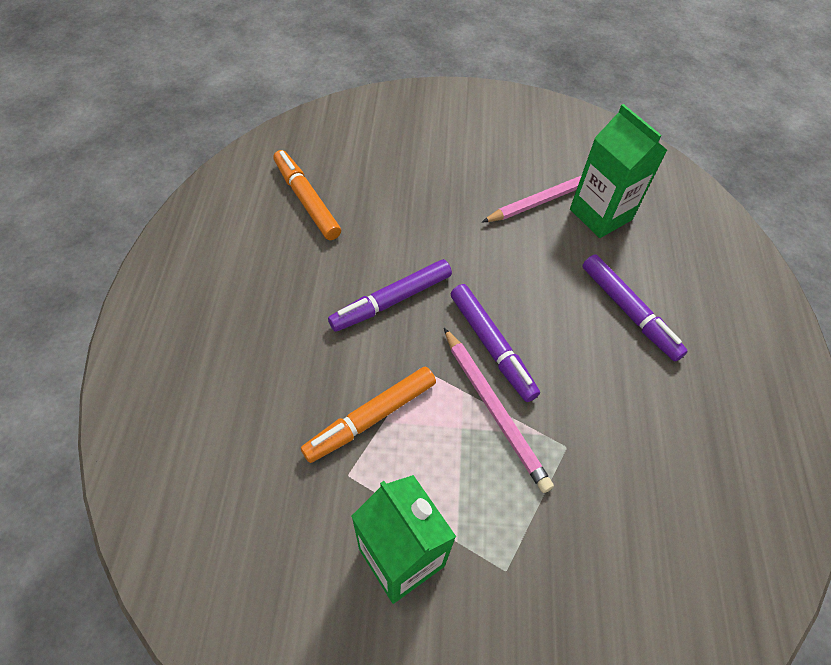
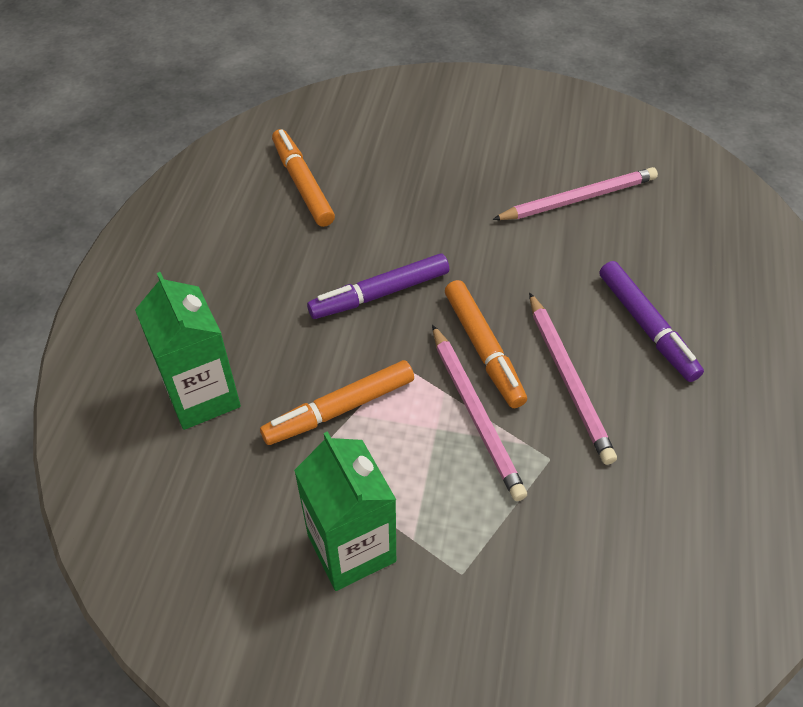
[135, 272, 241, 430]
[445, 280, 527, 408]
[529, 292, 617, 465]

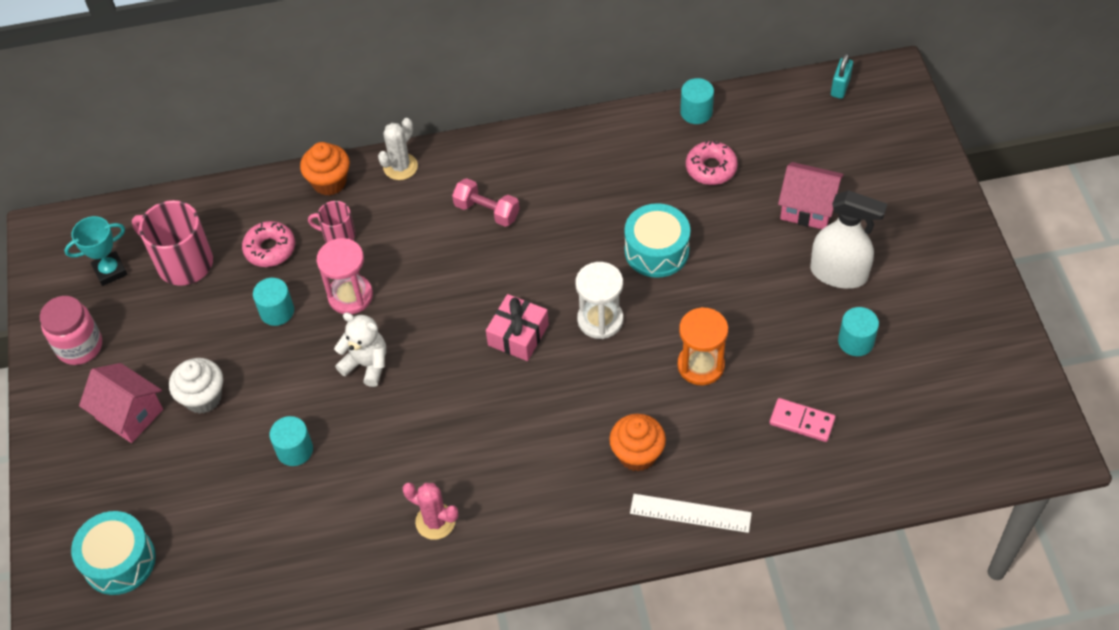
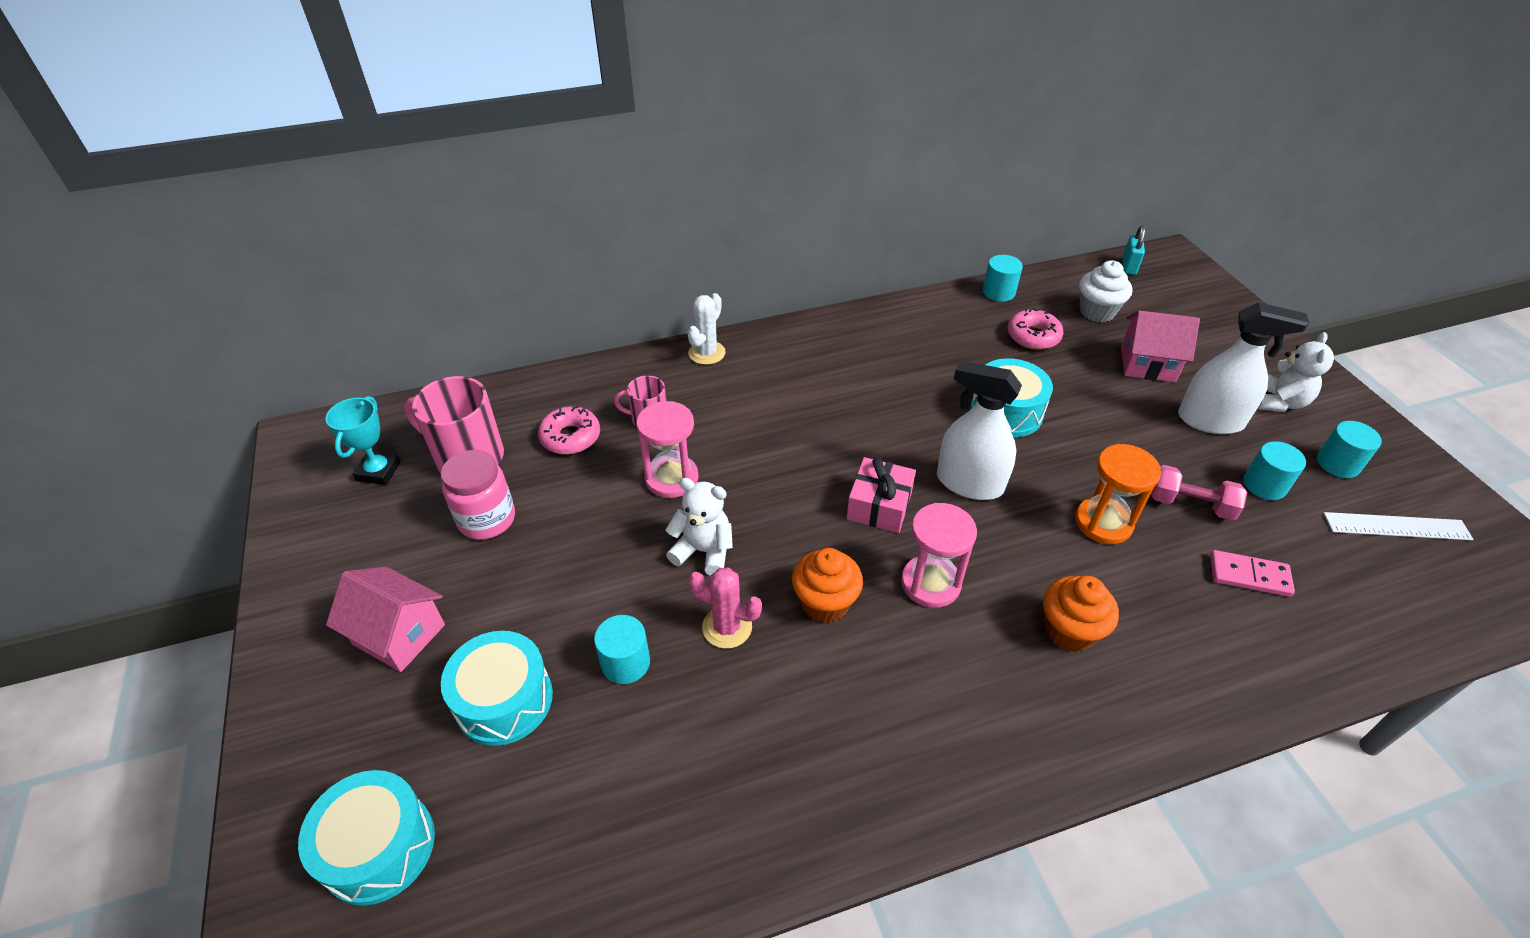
[325, 396, 401, 485]
[441, 450, 515, 540]
[441, 631, 553, 746]
[688, 568, 762, 649]
[792, 548, 863, 623]
[901, 503, 977, 608]
[937, 360, 1022, 500]
[1079, 260, 1132, 322]
[1151, 465, 1247, 521]
[1258, 332, 1334, 412]
[1317, 421, 1382, 478]
[1323, 512, 1474, 540]

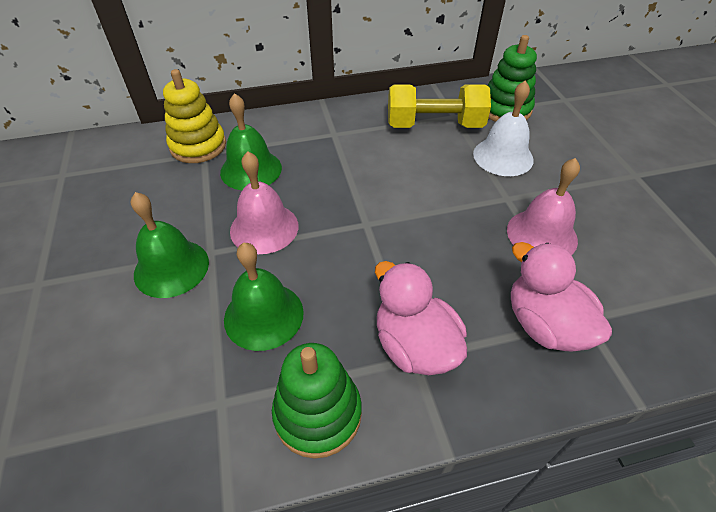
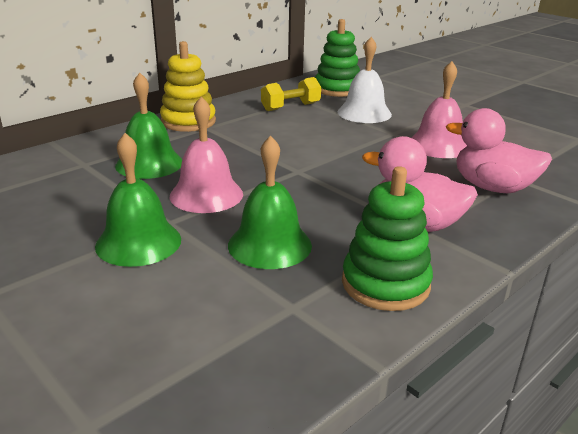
[160, 41, 216, 132]
[261, 77, 321, 111]

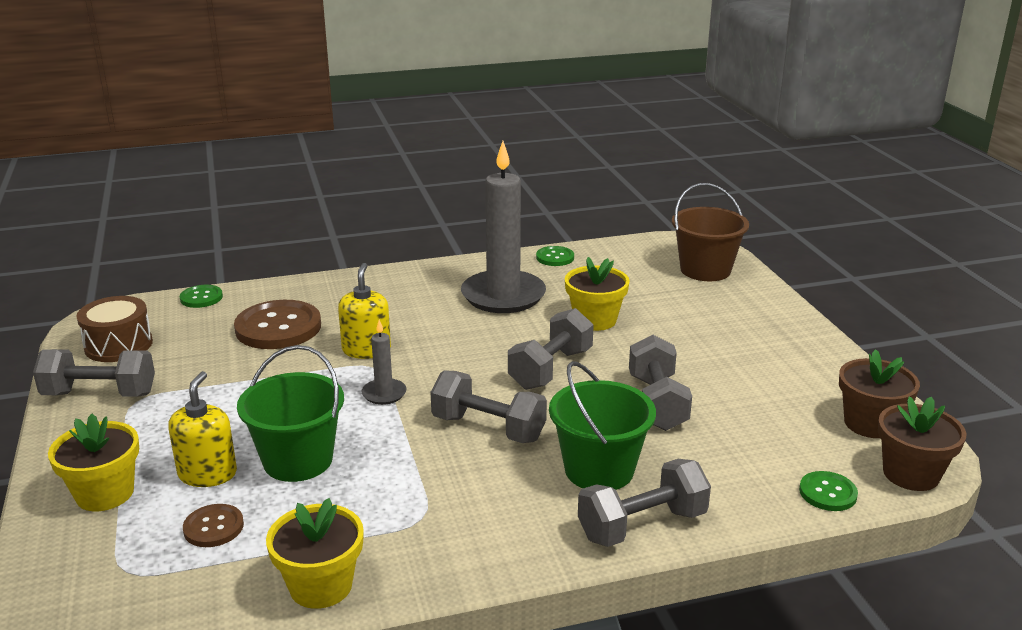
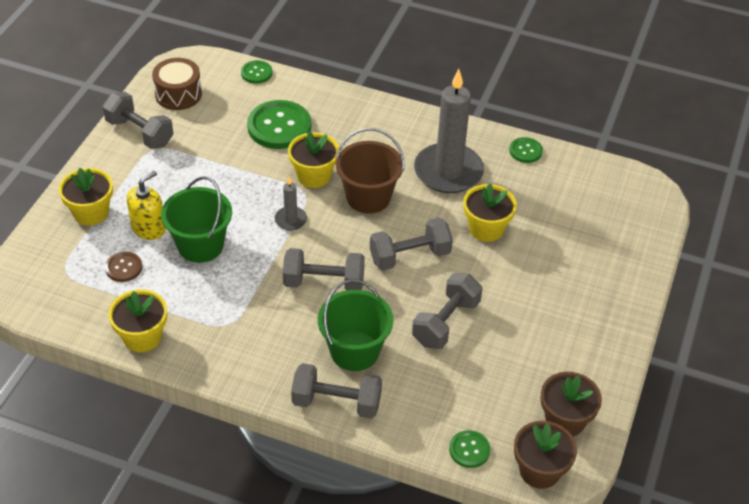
[247, 100, 311, 149]
[283, 248, 365, 290]
[288, 132, 339, 188]
[336, 128, 404, 214]

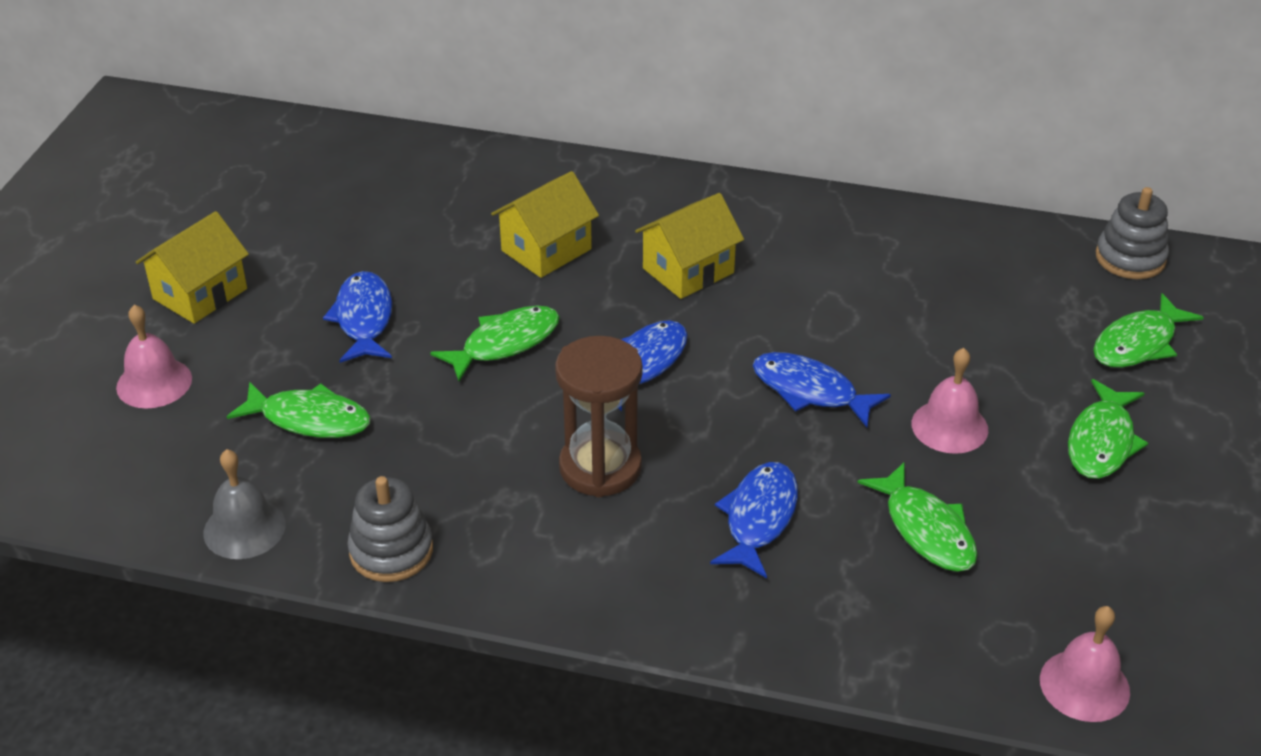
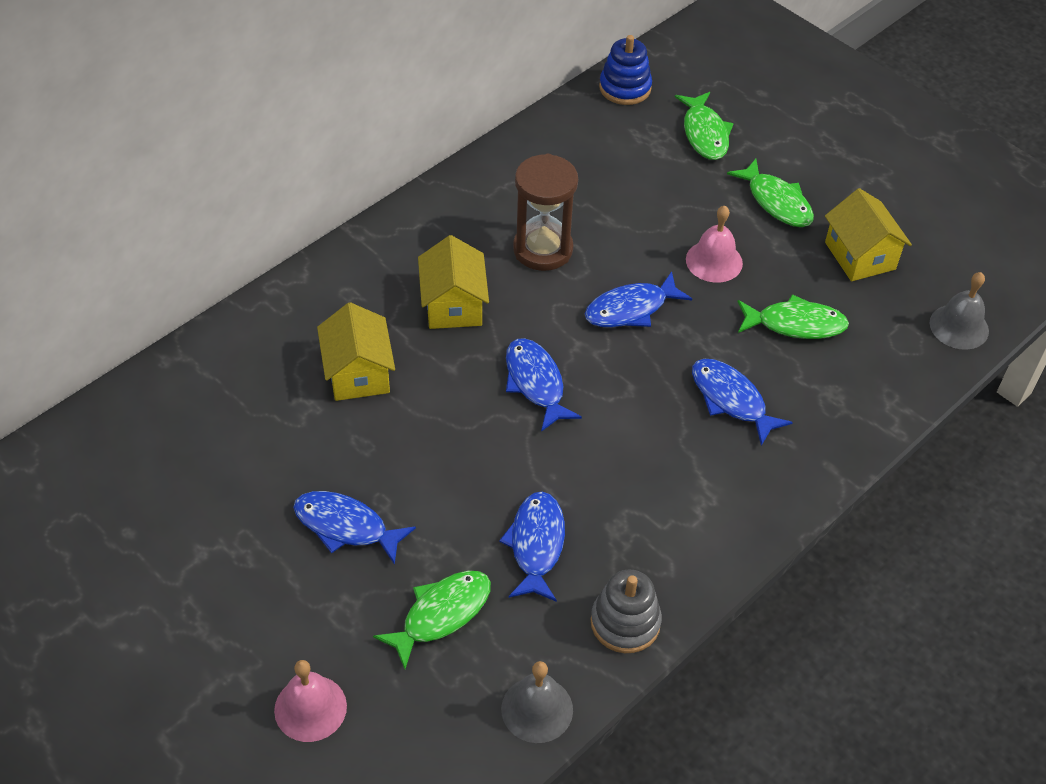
[499, 492, 565, 602]
[513, 154, 578, 271]
[599, 35, 652, 105]
[825, 188, 912, 281]
[930, 272, 989, 350]
[430, 306, 560, 382] (first image)

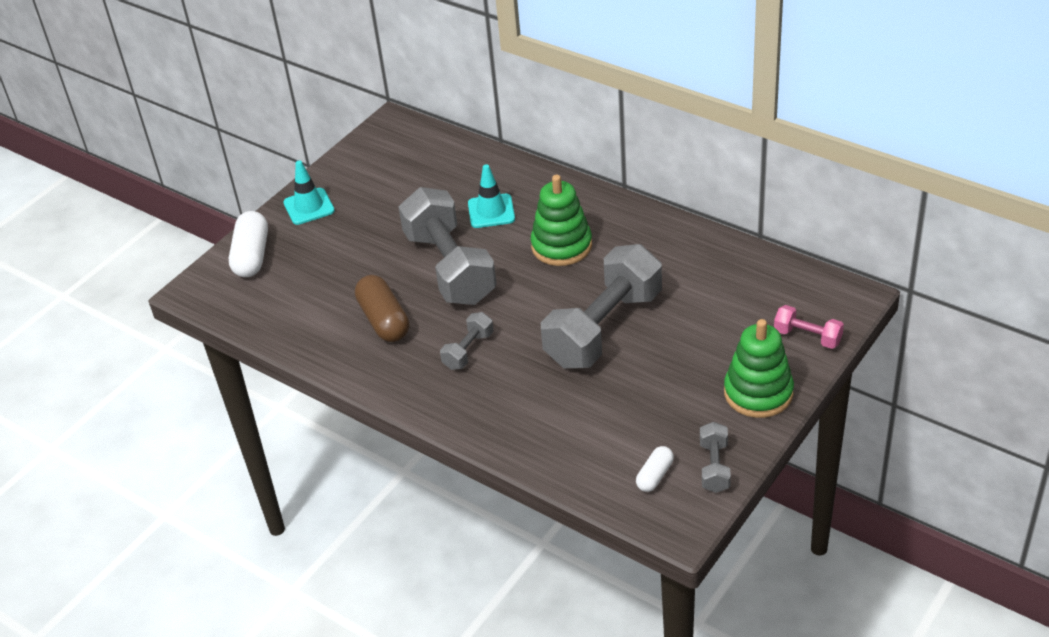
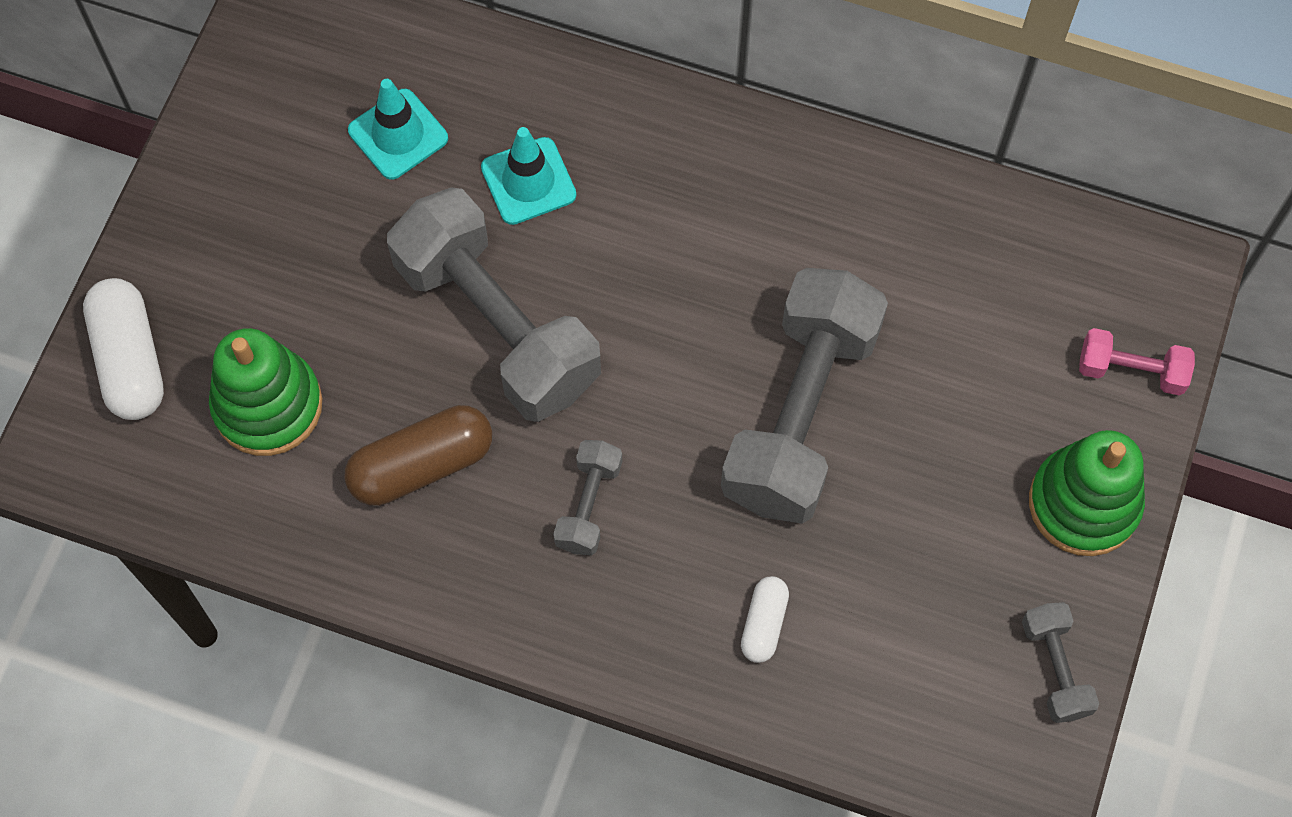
[209, 328, 322, 456]
[344, 405, 492, 506]
[348, 79, 448, 180]
[741, 576, 789, 663]

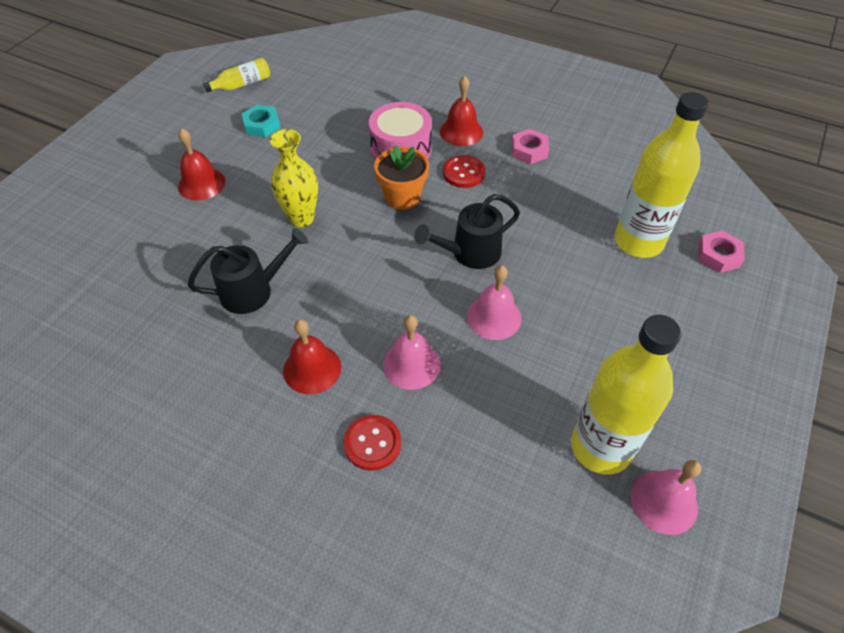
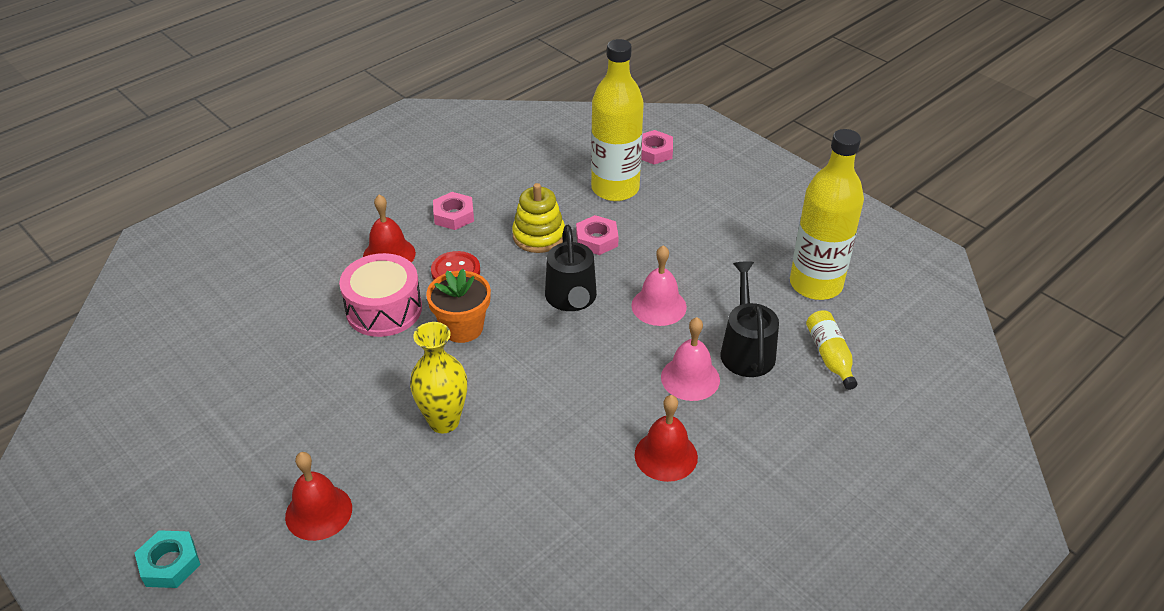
[135, 530, 201, 588]
[512, 183, 565, 253]
[576, 215, 619, 255]
[720, 261, 779, 377]
[806, 310, 857, 390]
[343, 415, 401, 471] (first image)
[631, 460, 701, 535] (first image)

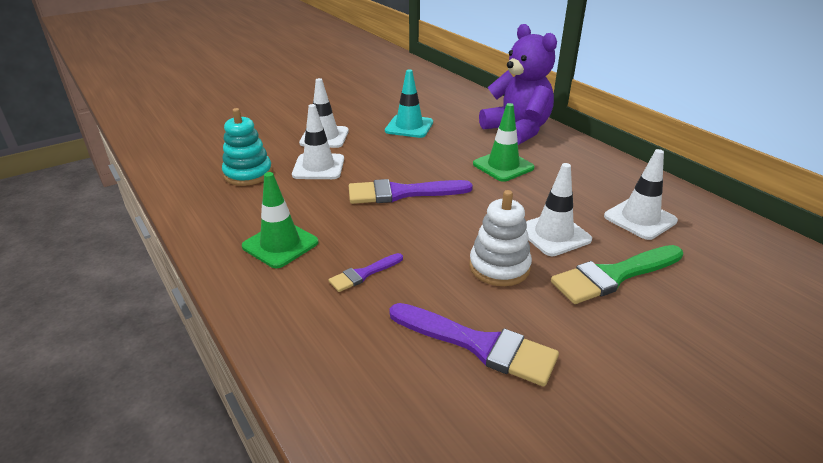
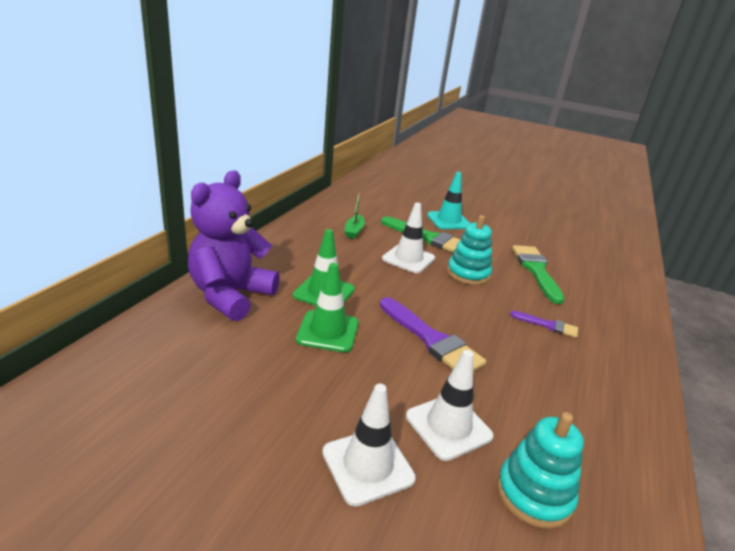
[296, 263, 359, 352]
[344, 193, 365, 239]
[427, 172, 470, 229]
[447, 215, 492, 285]
[512, 245, 564, 304]

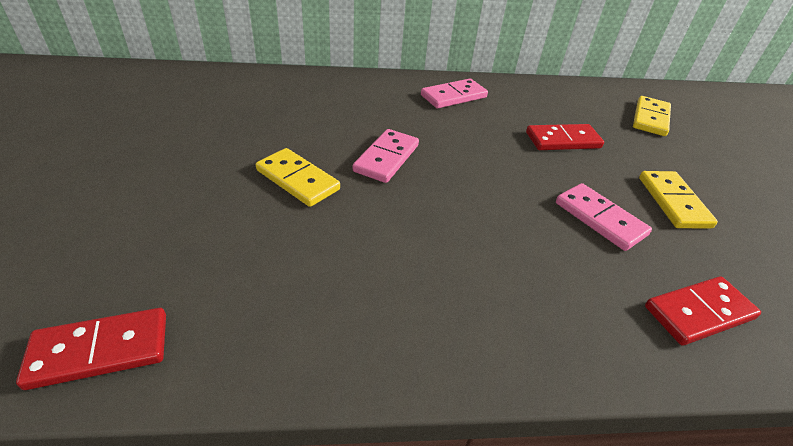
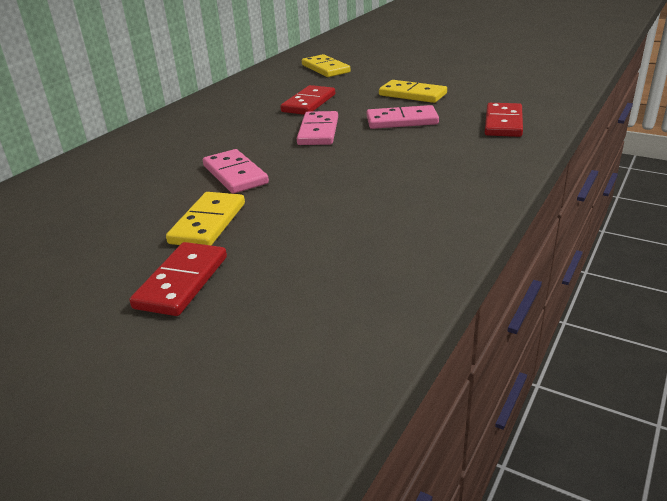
[129, 242, 227, 316]
[166, 192, 245, 246]
[297, 111, 338, 145]

